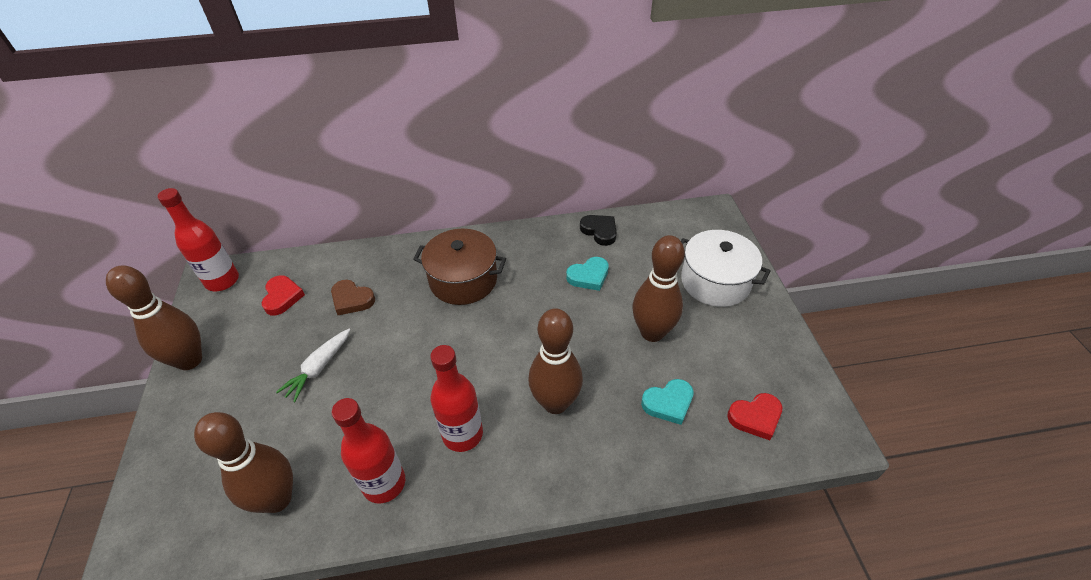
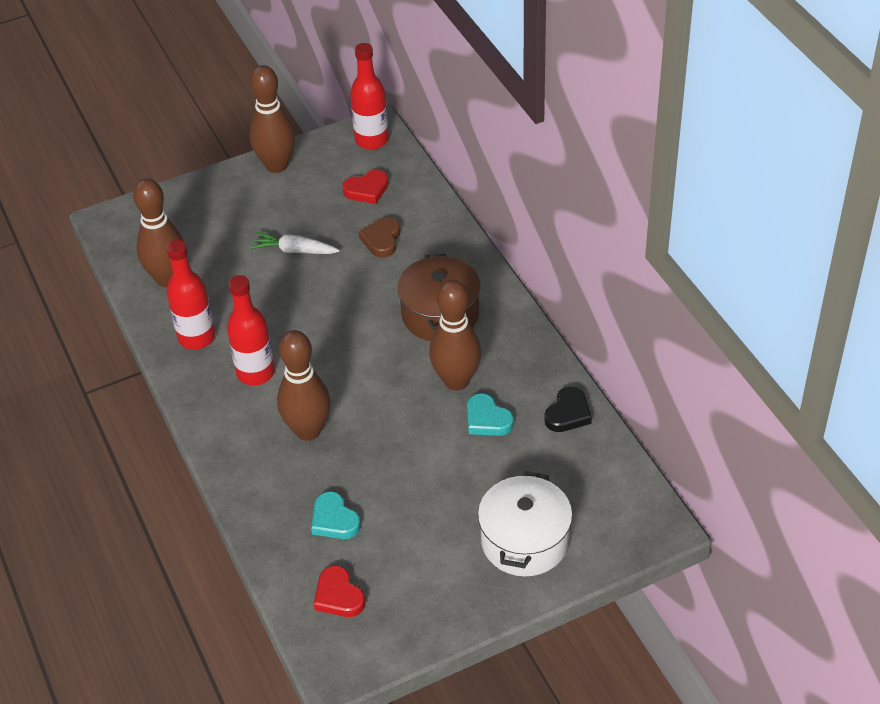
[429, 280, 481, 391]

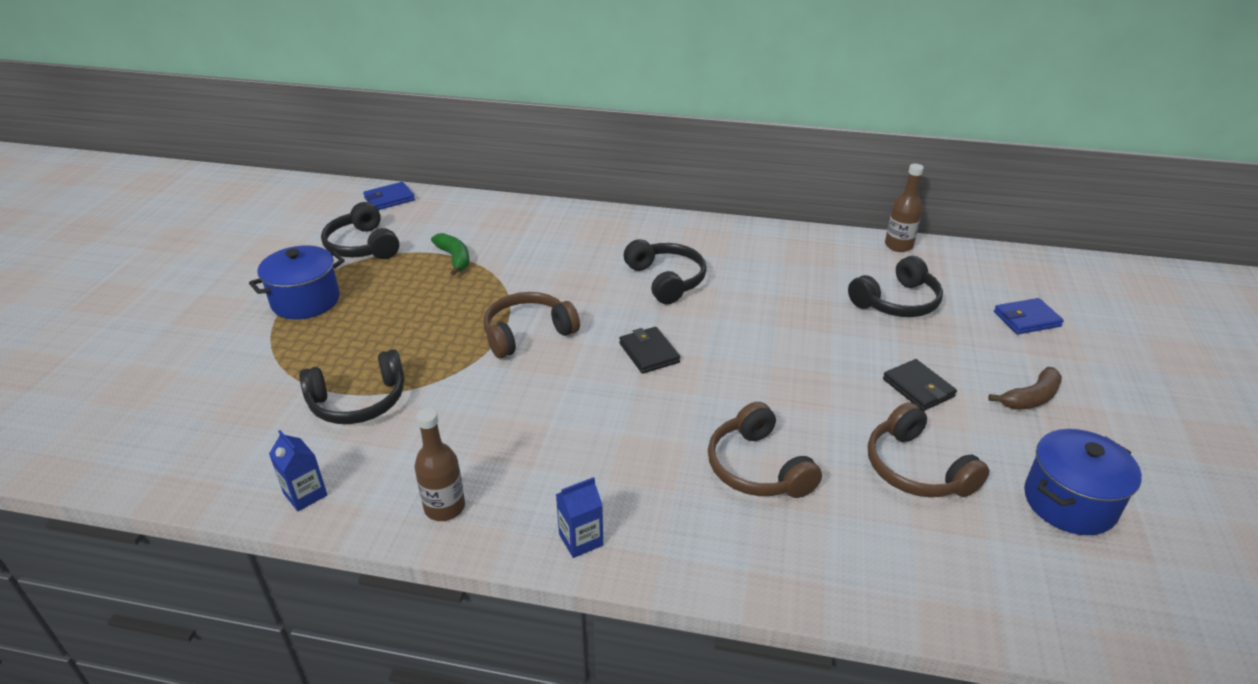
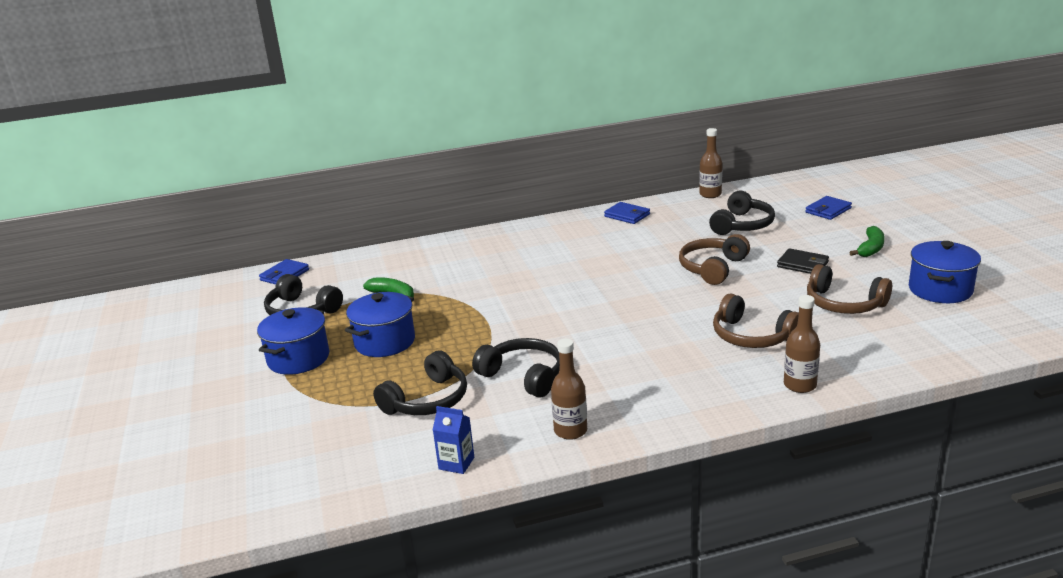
[345, 292, 415, 357]
[472, 338, 560, 398]
[604, 202, 650, 224]
[679, 234, 750, 285]
[784, 295, 820, 393]
[849, 226, 885, 257]
[556, 477, 603, 558] (first image)
[619, 327, 680, 374] (first image)

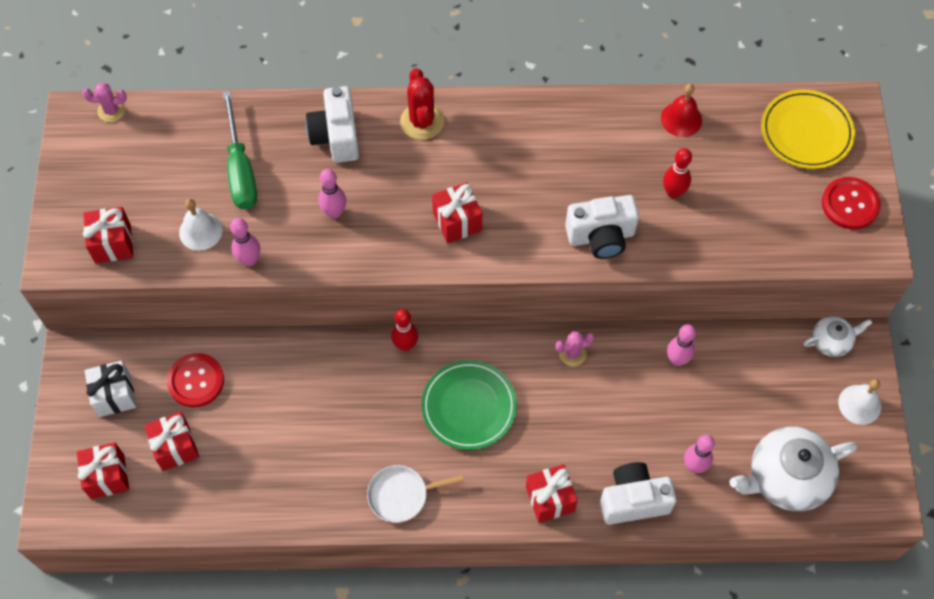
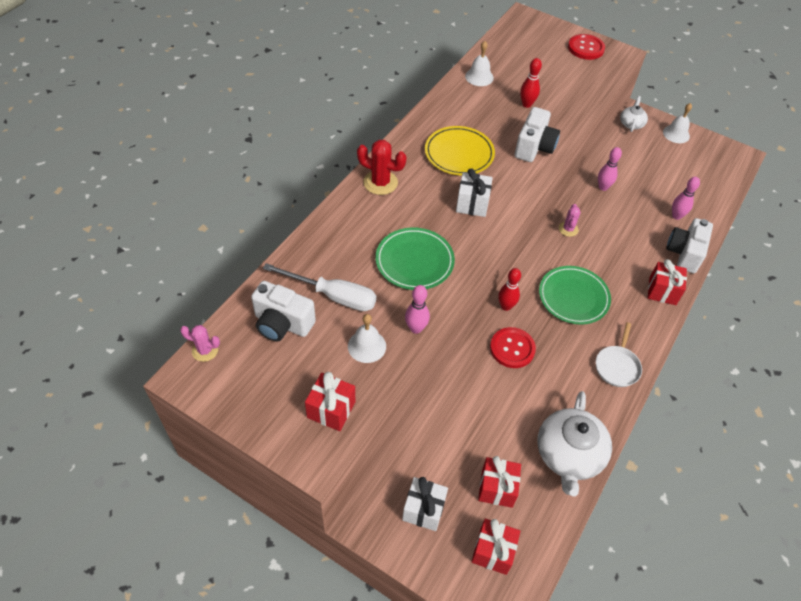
[180, 325, 220, 362]
[251, 281, 316, 342]
[263, 263, 376, 311]
[375, 227, 455, 290]
[425, 126, 495, 175]
[456, 168, 493, 217]
[465, 41, 494, 86]
[490, 327, 536, 368]
[537, 391, 612, 496]

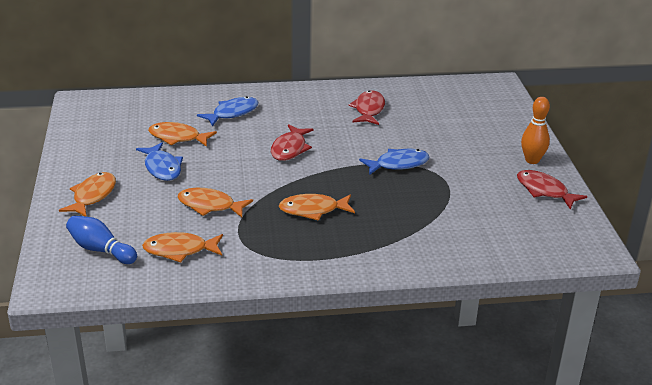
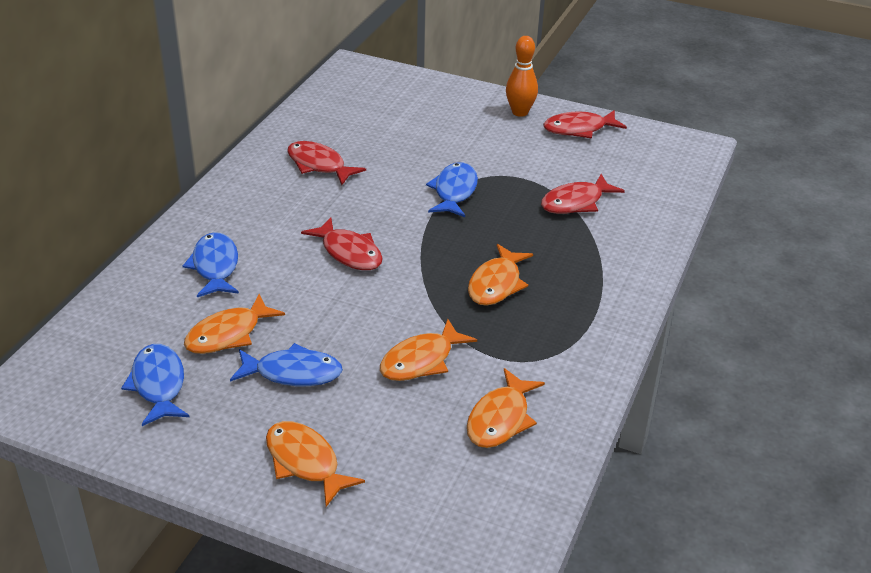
[121, 344, 189, 426]
[541, 174, 625, 214]
[66, 216, 137, 264] (first image)

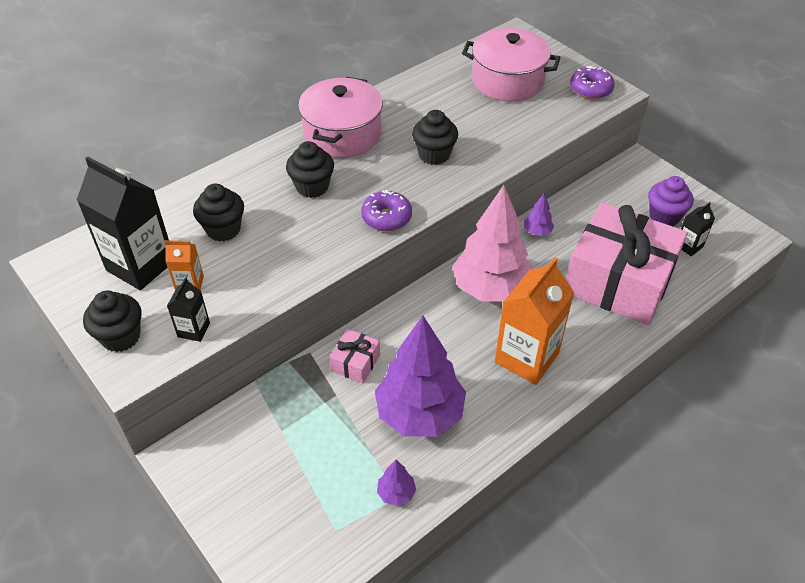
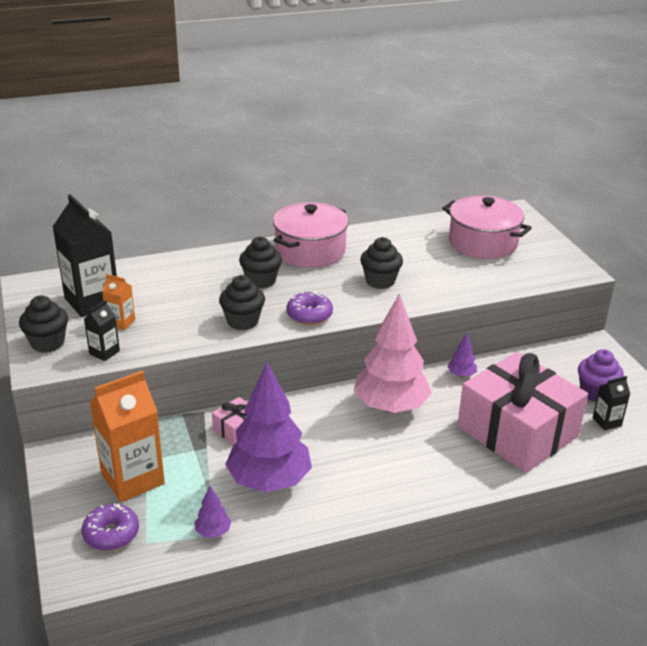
[82, 503, 139, 551]
[90, 370, 165, 502]
[219, 275, 265, 330]

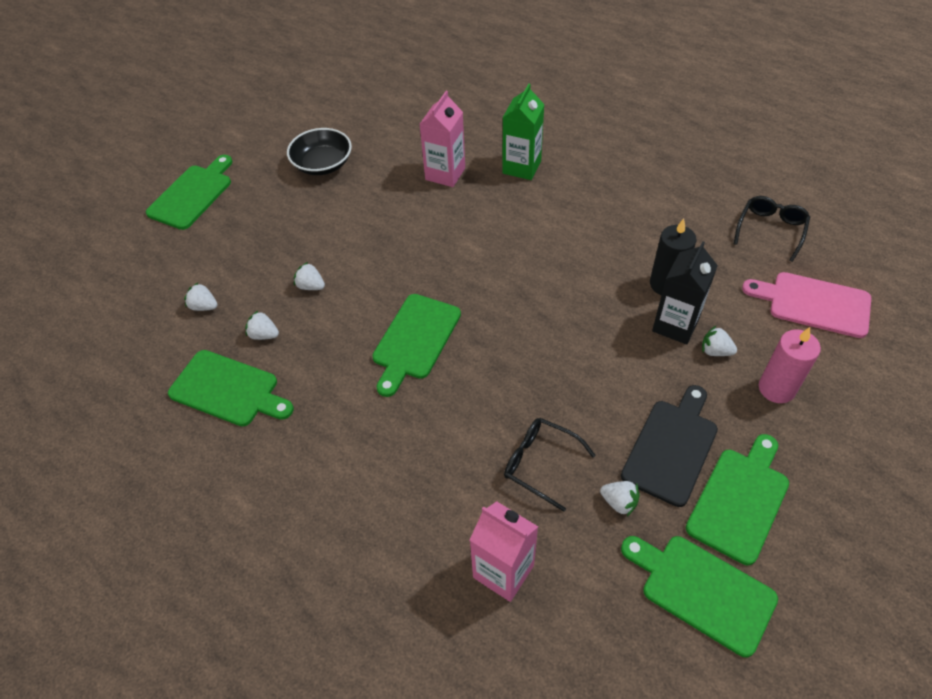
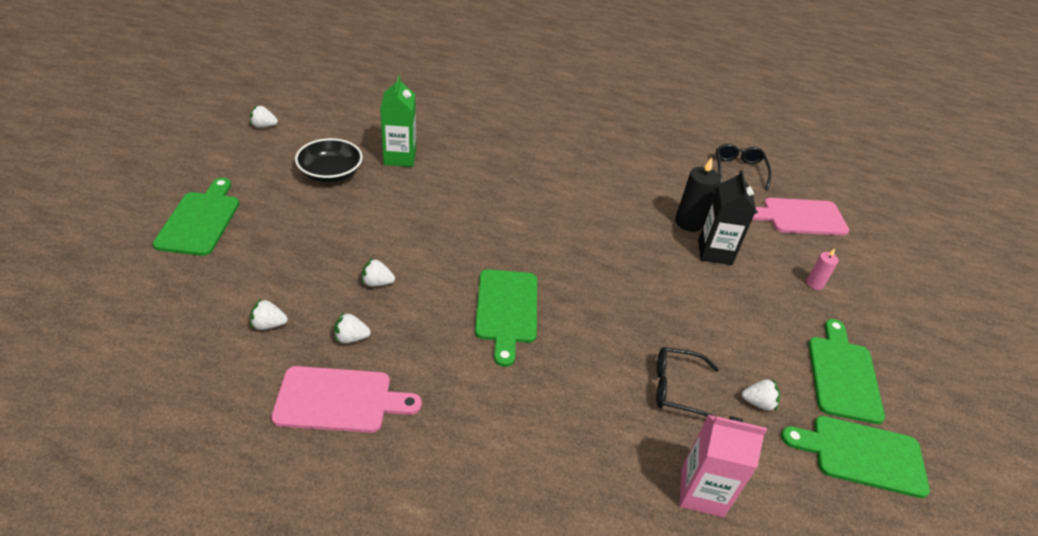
[250, 106, 278, 128]
[271, 366, 422, 433]
[380, 76, 416, 167]
[806, 248, 839, 290]
[420, 91, 465, 187] (first image)
[621, 385, 718, 507] (first image)

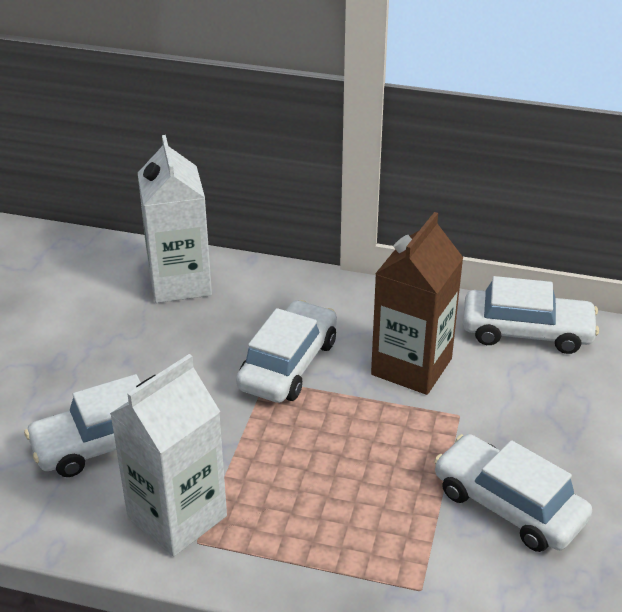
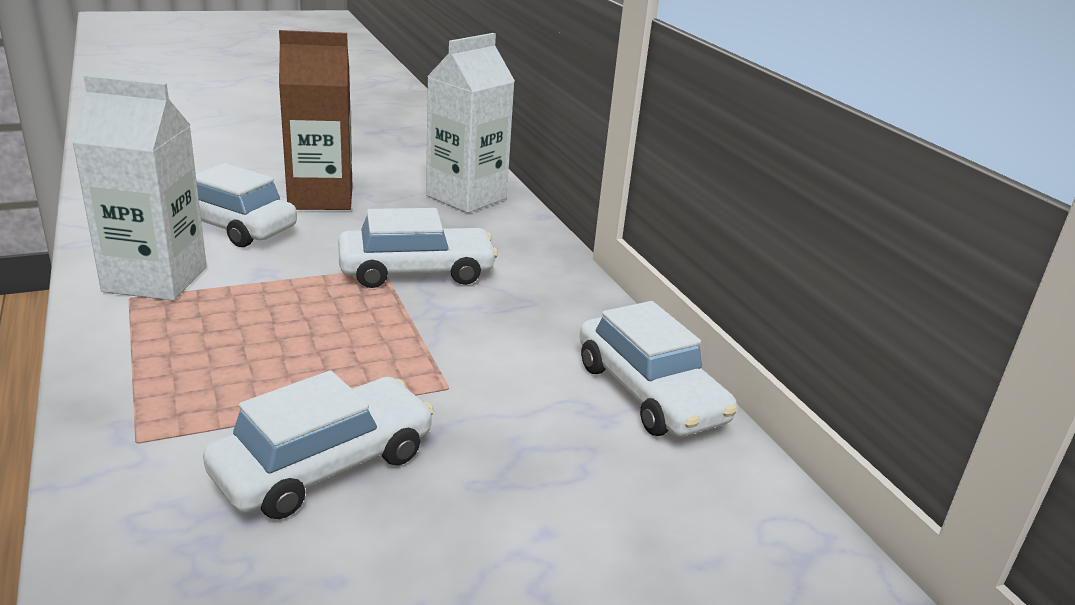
[203, 371, 434, 519]
[279, 30, 352, 210]

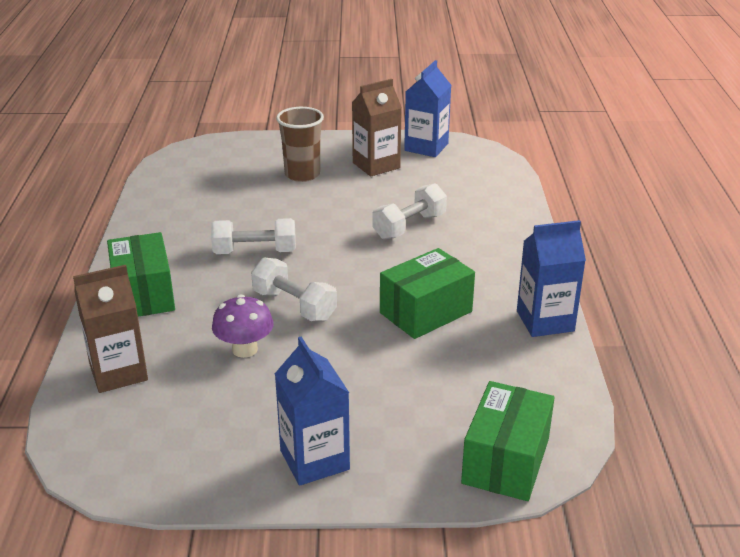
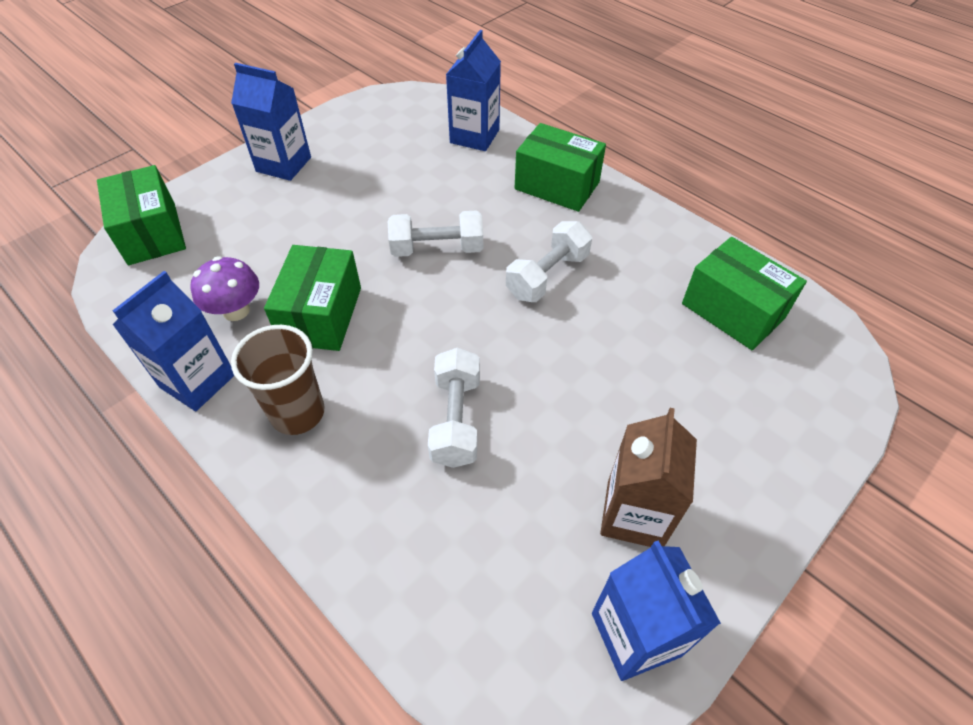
[190, 256, 259, 321]
[231, 325, 325, 435]
[446, 30, 501, 151]
[682, 237, 807, 350]

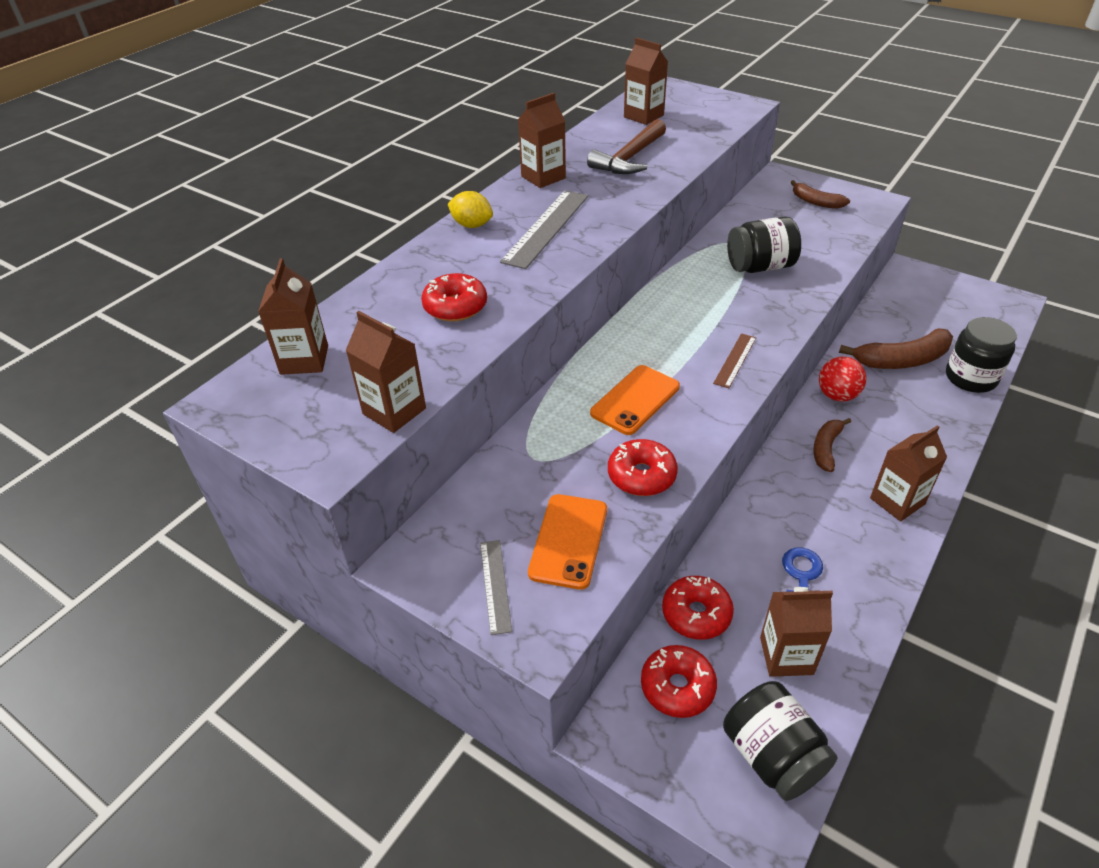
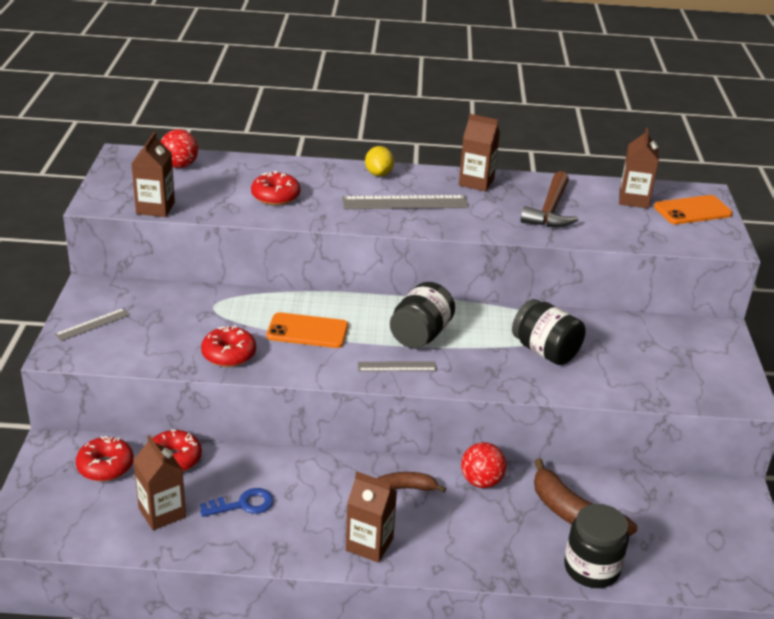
[161, 129, 198, 168]
[358, 361, 437, 372]
[390, 282, 455, 349]
[521, 171, 578, 227]
[654, 195, 733, 224]
[791, 180, 850, 209] (first image)

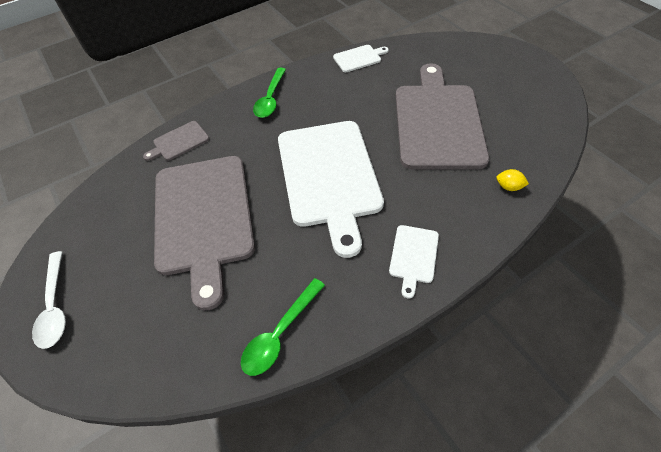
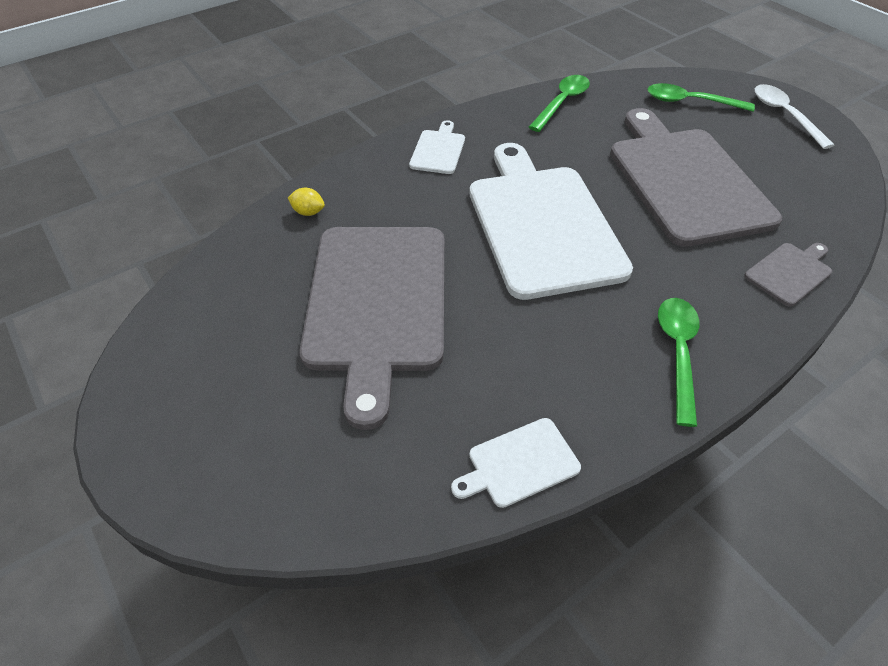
[648, 83, 755, 112]

